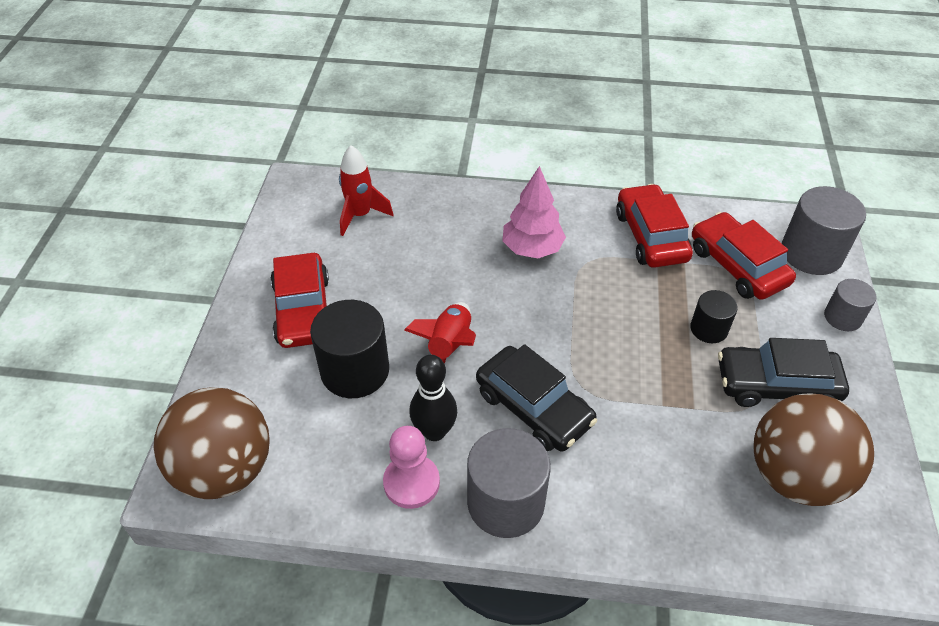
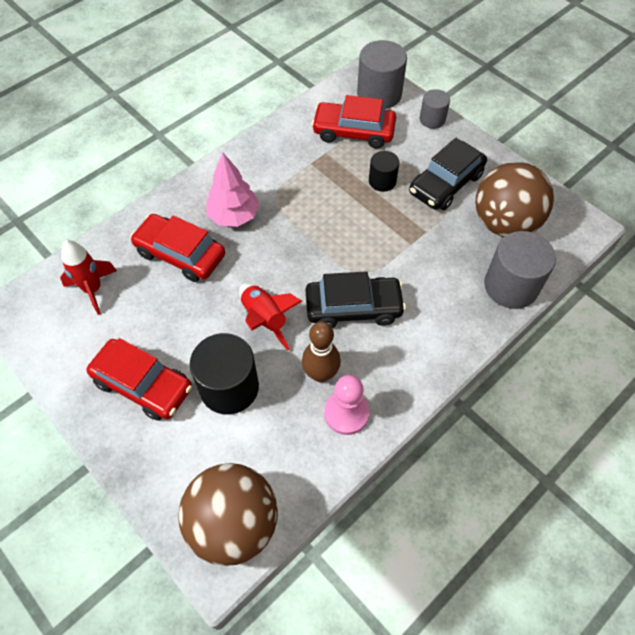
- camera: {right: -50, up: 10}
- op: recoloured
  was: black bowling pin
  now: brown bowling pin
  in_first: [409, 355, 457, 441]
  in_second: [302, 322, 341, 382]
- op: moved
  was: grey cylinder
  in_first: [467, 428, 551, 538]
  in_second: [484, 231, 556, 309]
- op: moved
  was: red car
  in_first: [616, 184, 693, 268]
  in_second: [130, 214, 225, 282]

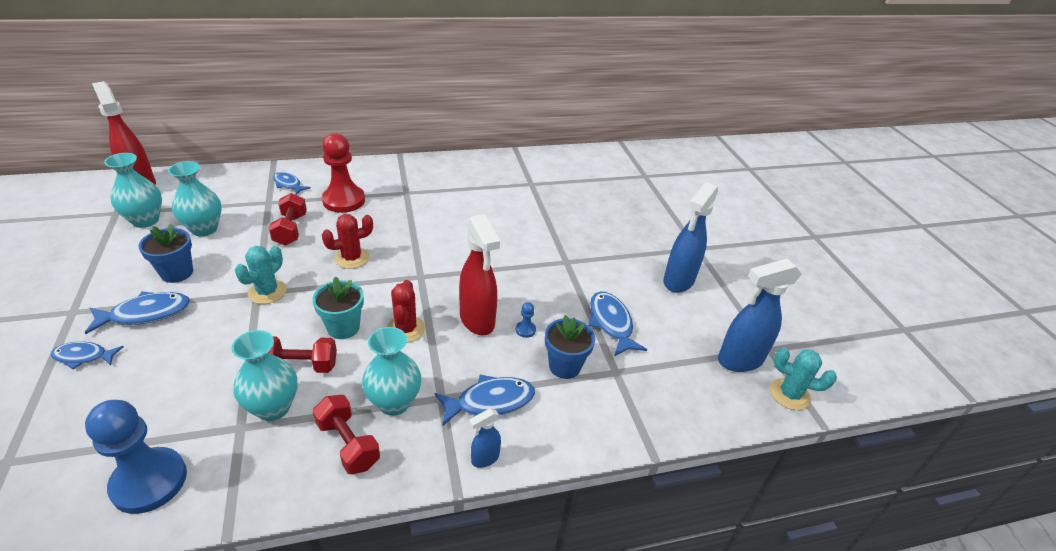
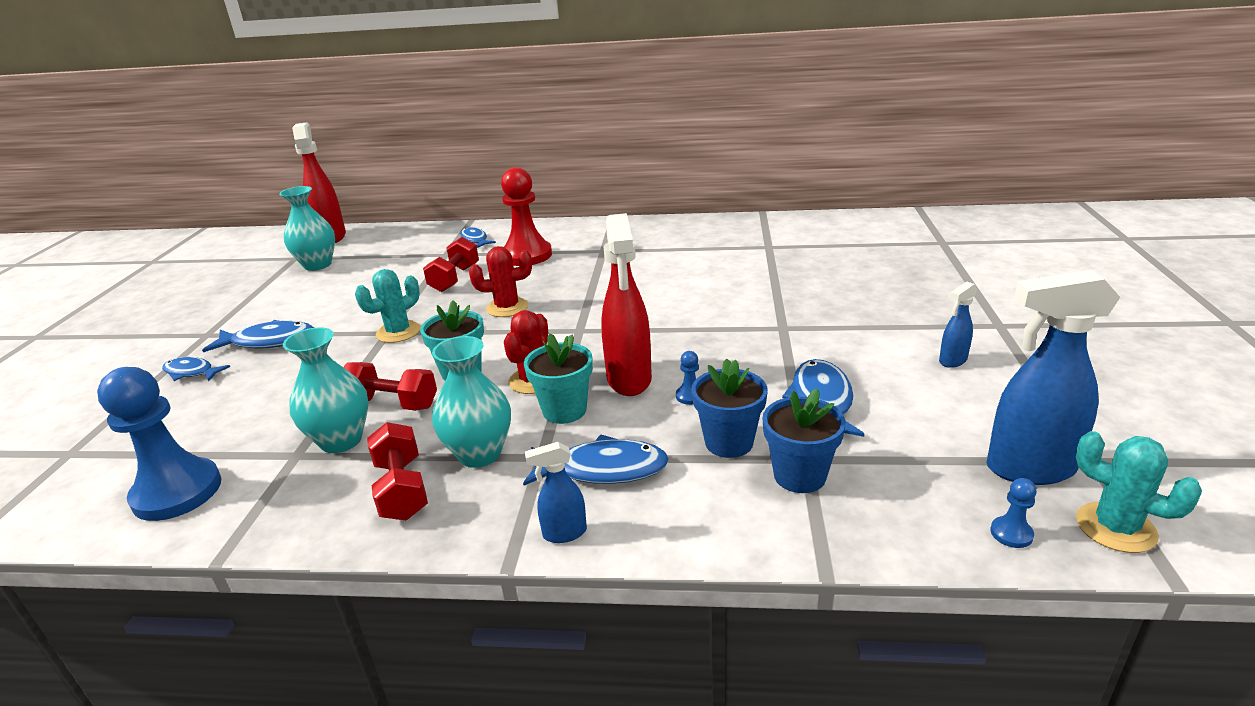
- camera: {right: 25, up: -10}
- op: moved
  was: blue flower pot
  in_first: [138, 223, 193, 283]
  in_second: [763, 389, 846, 493]
- op: removed
  was: turquoise vase
  in_first: [168, 161, 222, 236]
- op: resized
  was: blue spray bottle
  in_first: [663, 182, 718, 293]
  in_second: [939, 282, 978, 368]
  ratio: 0.49
- op: added
  now: turquoise flower pot
  in_second: [524, 334, 593, 424]
- op: added
  now: blue pawn
  in_second: [990, 478, 1037, 548]

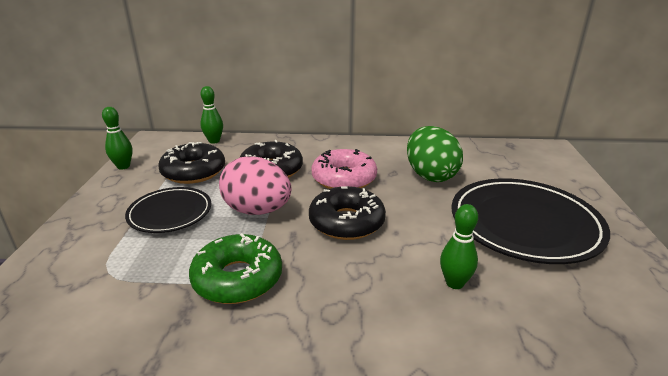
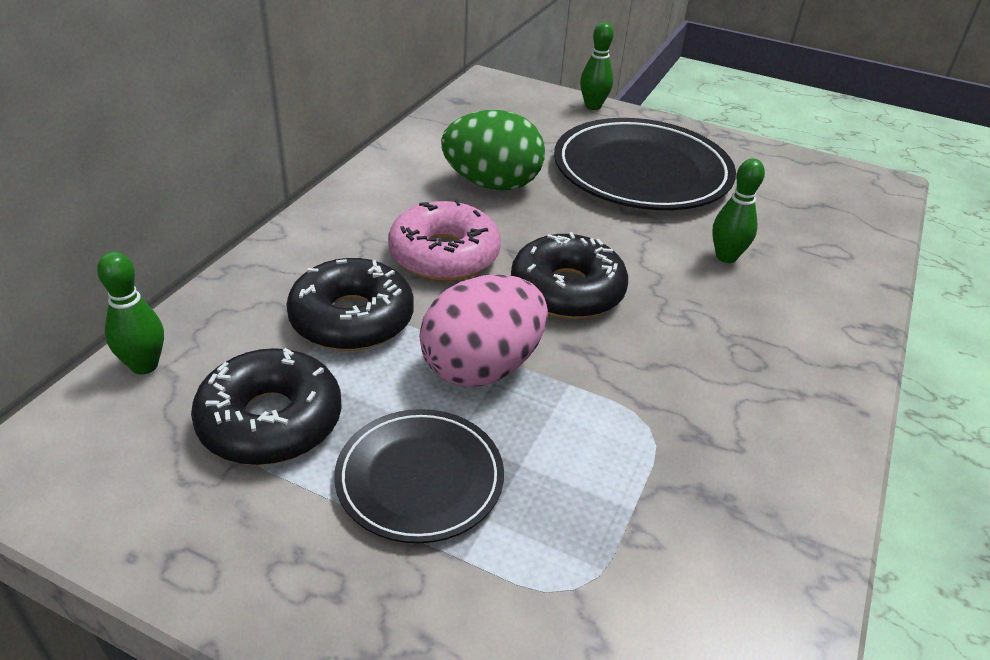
- camera: {right: -70, up: 10}
- op: moved
  was: green bowling pin
  in_first: [102, 107, 132, 169]
  in_second: [580, 22, 614, 110]
- op: removed
  was: green donut
  in_first: [189, 233, 282, 304]

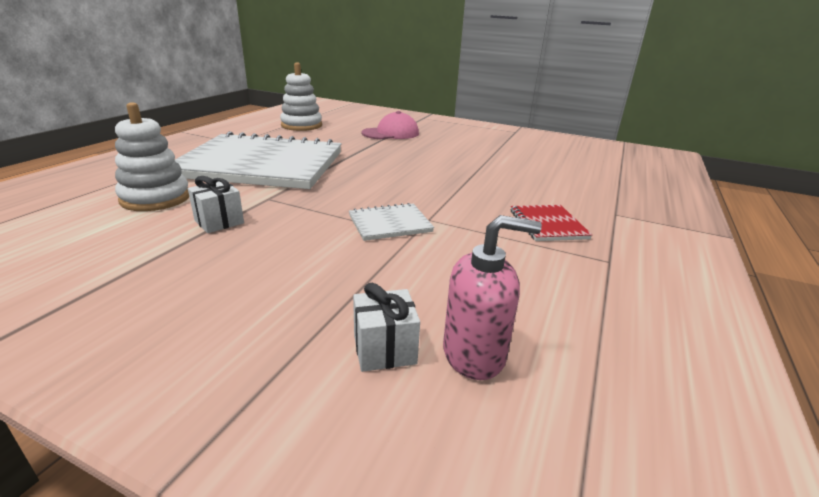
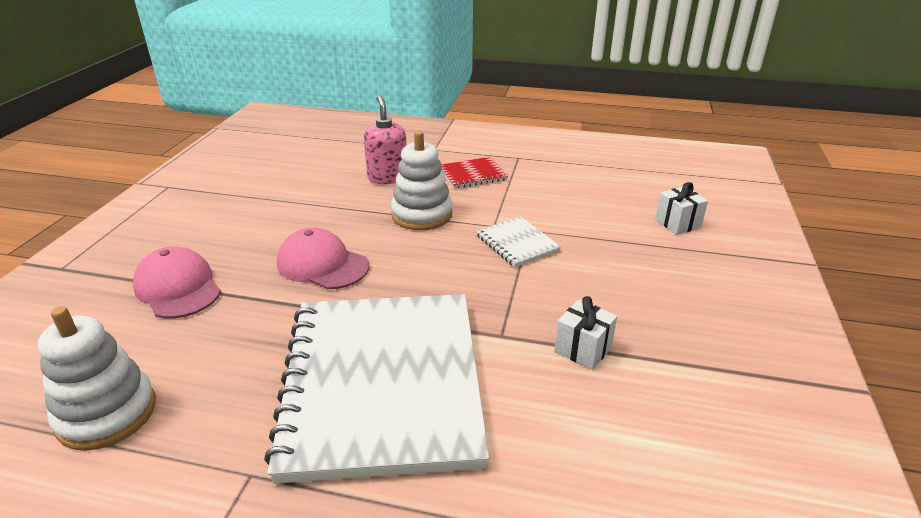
- camera: {right: -100, up: 5}
- op: moved
  was: white stacking toy
  in_first: [115, 102, 189, 211]
  in_second: [391, 131, 452, 230]
- op: moved
  was: pink soap dispenser
  in_first: [443, 215, 542, 380]
  in_second: [364, 96, 407, 184]
- op: added
  now: pink cap
  in_second: [277, 227, 369, 289]

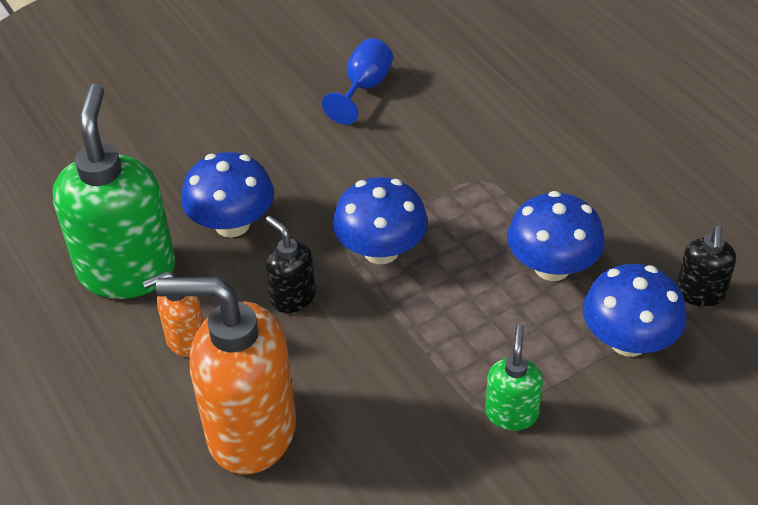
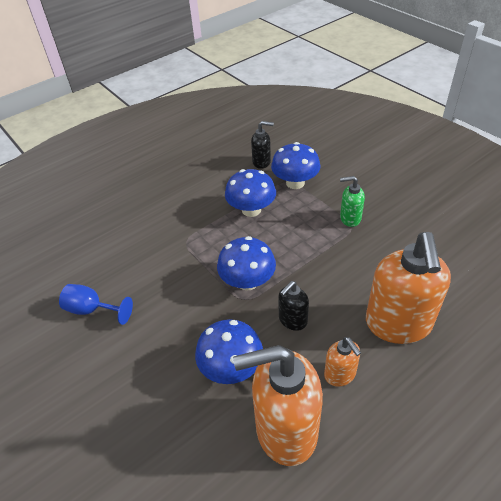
- camera: {right: -95, up: 0}
- op: recoloured
  was: green soap dispenser
  now: orange soap dispenser
  in_first: [53, 83, 176, 299]
  in_second: [233, 345, 323, 466]

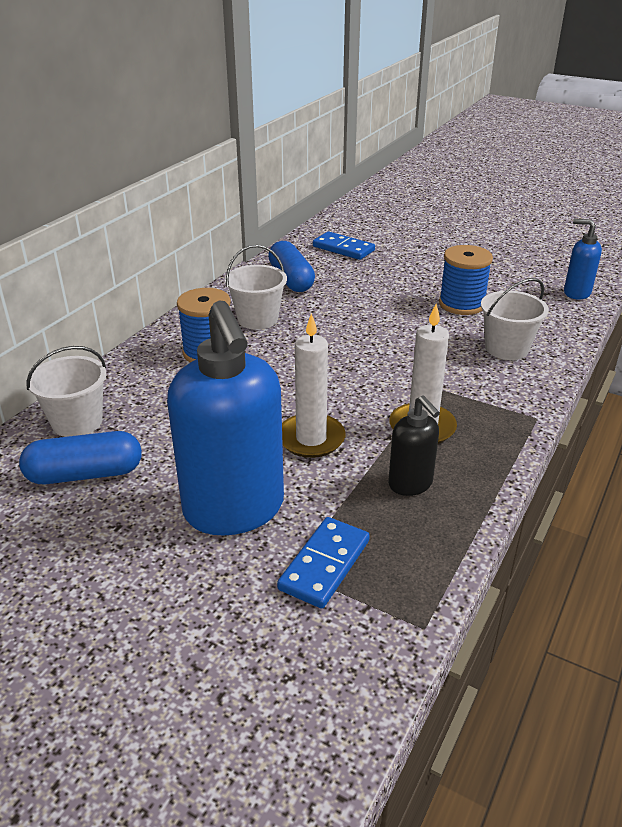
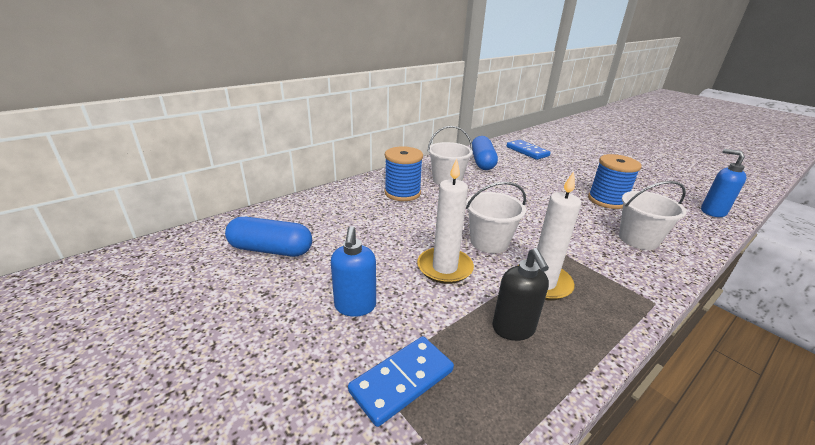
- camera: {right: 20, up: -5}
- op: moved
  was: white bucket
  in_first: [26, 346, 106, 437]
  in_second: [466, 182, 526, 253]
- op: resized
  was: blue soap dispenser
  in_first: [167, 300, 284, 536]
  in_second: [331, 226, 376, 317]
  ratio: 0.48

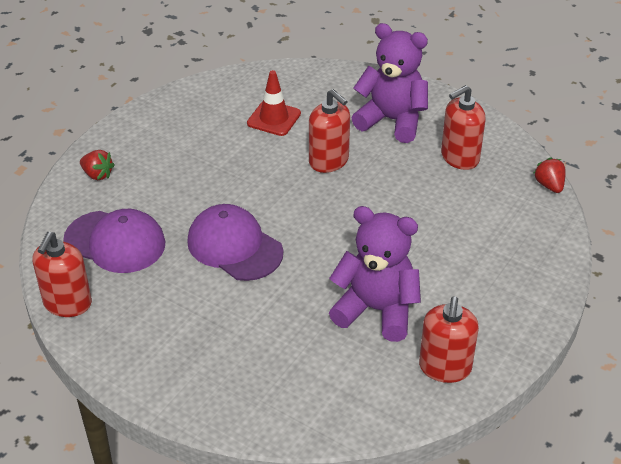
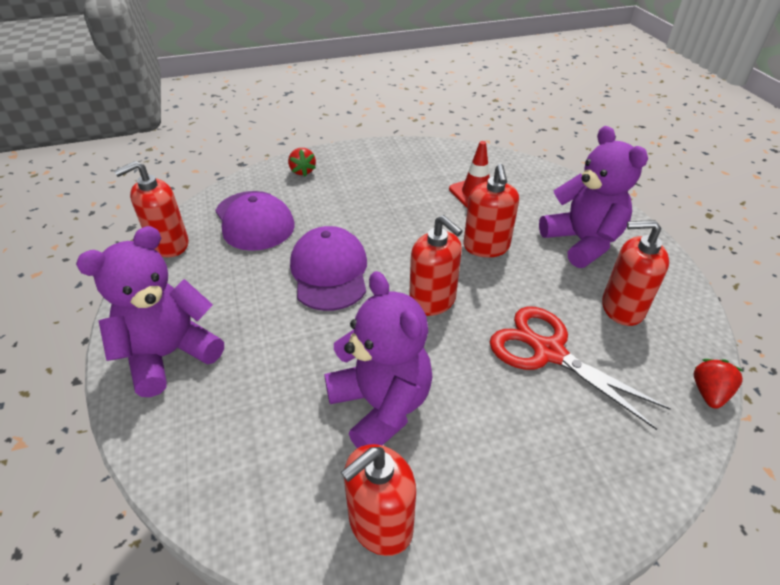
- camera: {right: 40, up: 0}
- op: added
  now: purple teddy bear
  in_second: [76, 226, 224, 397]
- op: added
  now: red soap dispenser
  in_second: [409, 215, 462, 316]
- op: added
  now: red scissors
  in_second: [490, 307, 671, 430]

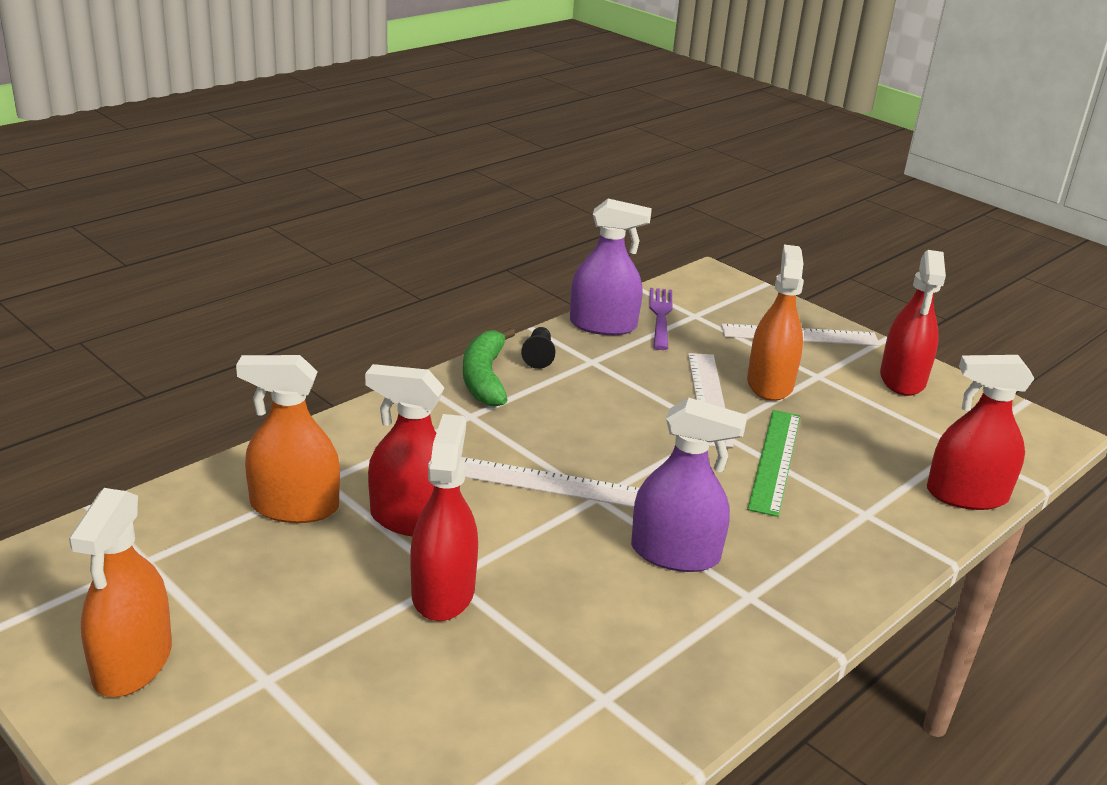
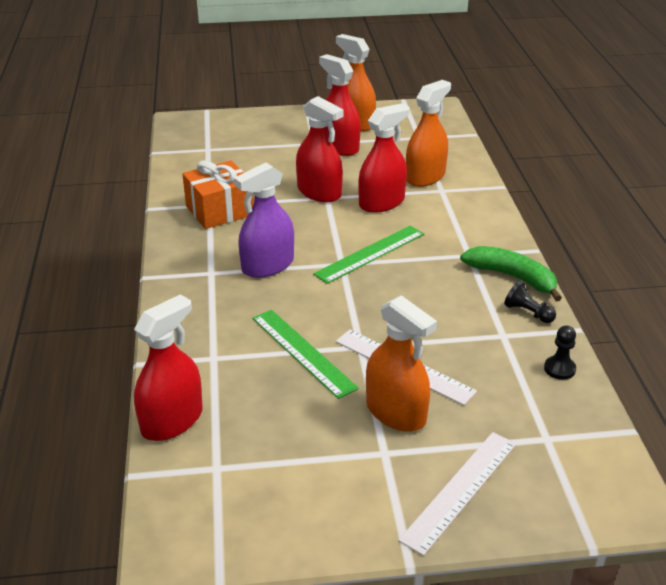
- camera: {right: 130, up: 5}
- op: recoloured
  was: white ruler
  now: green ruler
  in_first: [461, 457, 639, 507]
  in_second: [313, 226, 424, 284]
- op: replaced
  was: purple spray bottle
  now: black pawn
  in_first: [570, 198, 652, 335]
  in_second: [544, 326, 576, 380]
- op: removed
  was: purple fork
  in_first: [649, 288, 673, 350]
- op: moved
  was: red spray bottle
  in_first: [880, 250, 946, 396]
  in_second: [319, 54, 361, 156]
- op: added
  now: orange gift
  in_second: [182, 160, 254, 229]

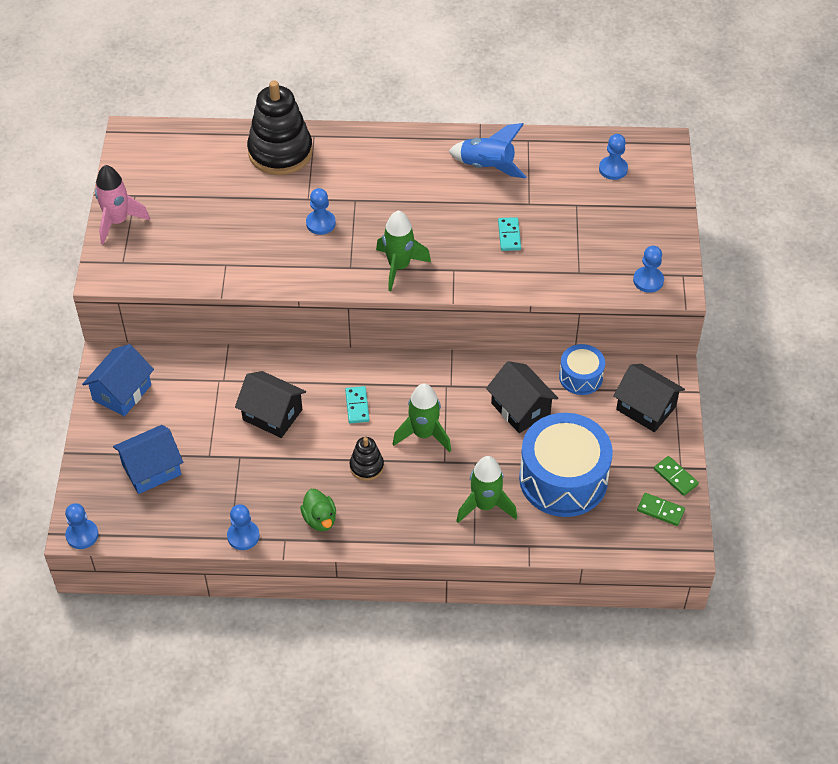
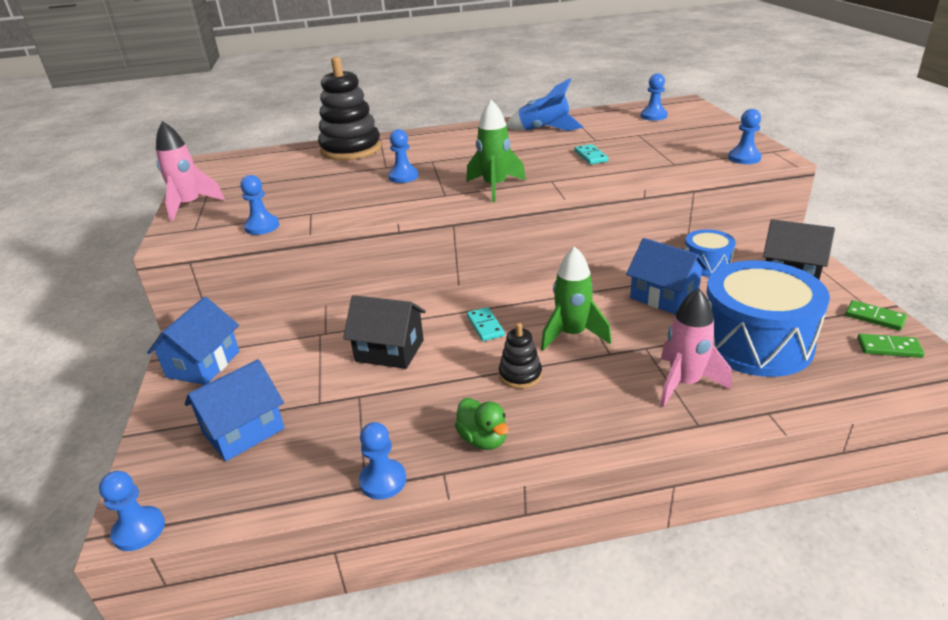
- camera: {right: -10, up: -20}
- op: recoloured
  was: green rocket
  now: pink rocket
  in_first: [456, 456, 517, 523]
  in_second: [660, 288, 732, 407]
- op: recoloured
  was: black house
  now: blue house
  in_first: [486, 361, 558, 433]
  in_second: [626, 238, 708, 314]
- op: added
  now: blue pawn
  in_second: [240, 175, 279, 235]

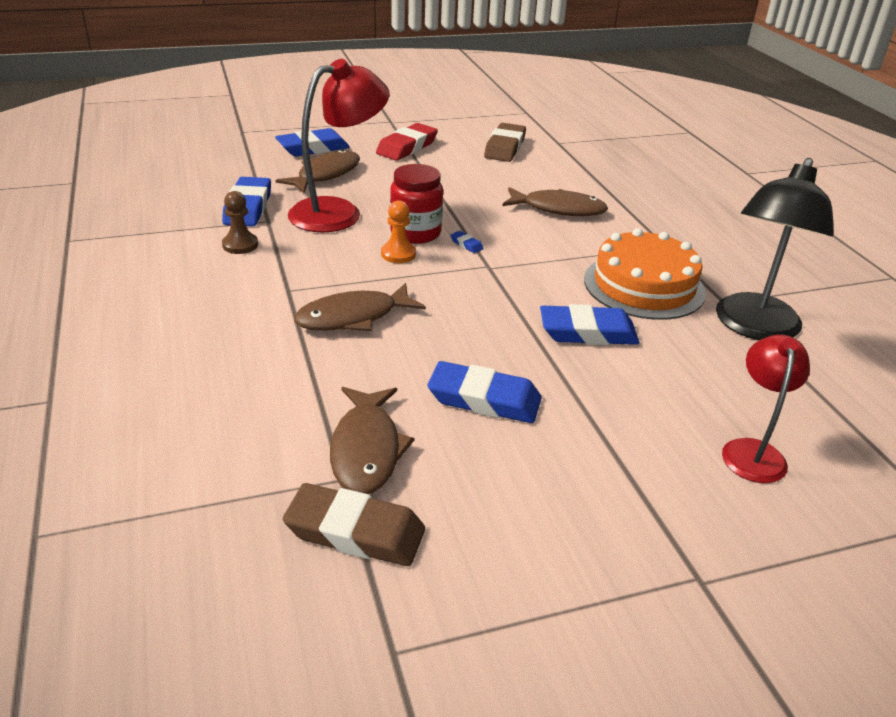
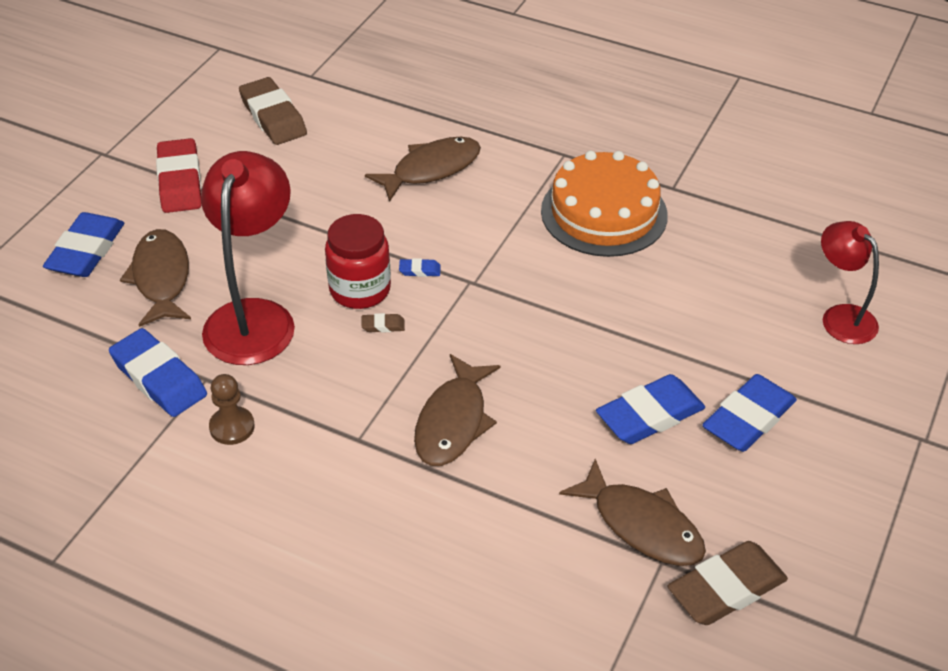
- camera: {right: -45, up: 10}
- op: replaced
  was: orange pawn
  now: brown eraser
  in_first: [381, 200, 416, 263]
  in_second: [362, 313, 405, 332]
- op: moved
  was: blue eraser
  in_first: [540, 304, 639, 345]
  in_second: [702, 374, 797, 452]
- op: removed
  was: black lamp
  in_first: [716, 158, 834, 340]

